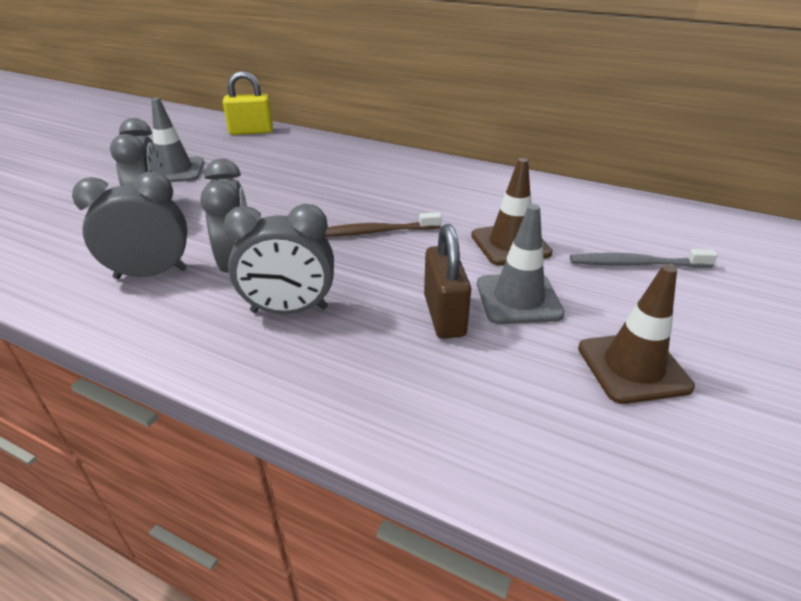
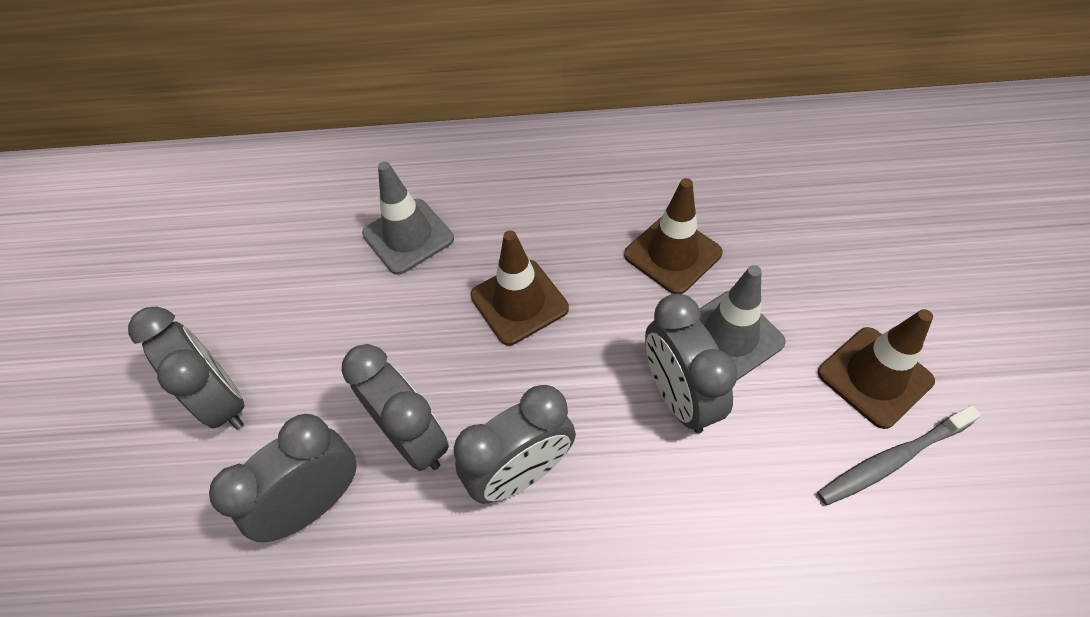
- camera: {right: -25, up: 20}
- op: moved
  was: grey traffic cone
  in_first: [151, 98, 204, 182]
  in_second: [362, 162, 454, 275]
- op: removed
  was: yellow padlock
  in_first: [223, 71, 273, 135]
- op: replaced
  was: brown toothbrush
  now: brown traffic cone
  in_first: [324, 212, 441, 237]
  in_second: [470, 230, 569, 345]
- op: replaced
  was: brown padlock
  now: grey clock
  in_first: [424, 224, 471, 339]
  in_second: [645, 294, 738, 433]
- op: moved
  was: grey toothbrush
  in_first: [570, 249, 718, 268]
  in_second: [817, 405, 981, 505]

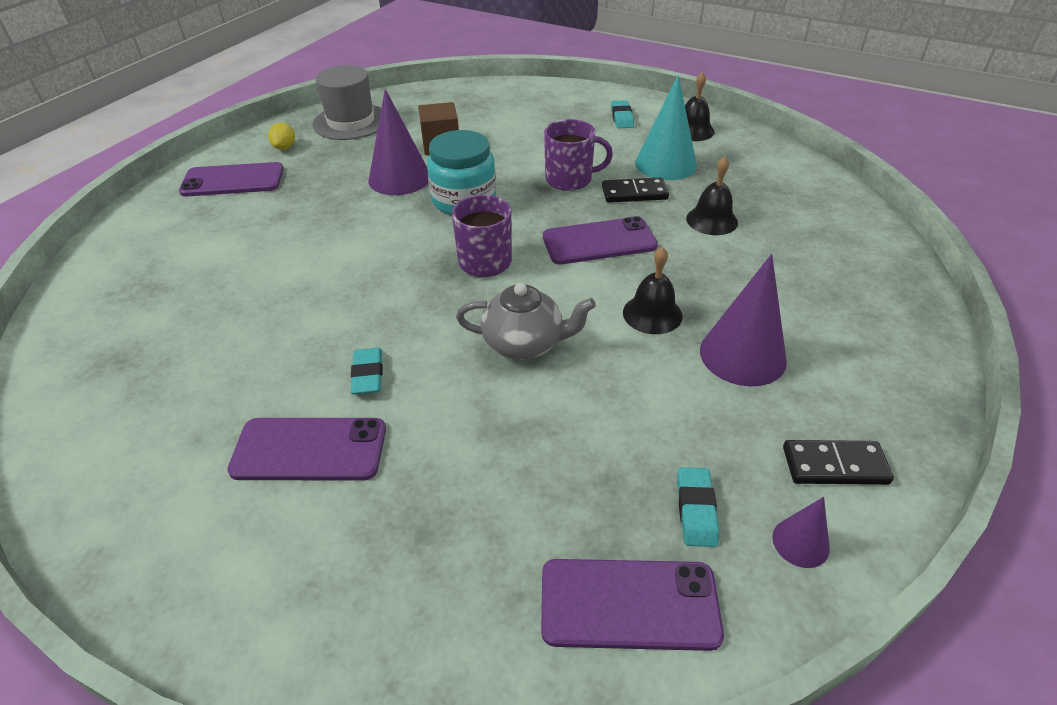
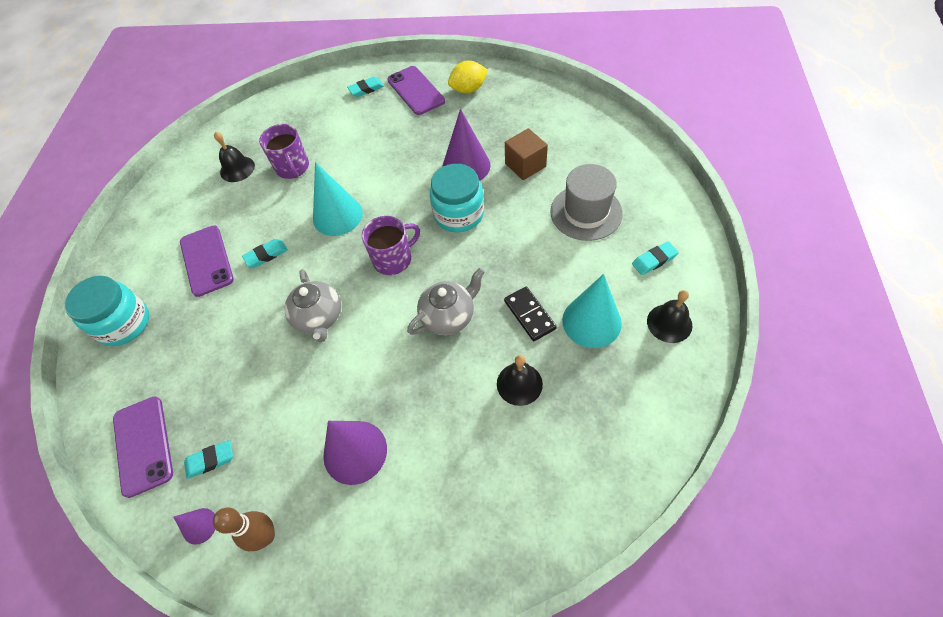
- camera: {right: 70, up: 15}
- op: resized
  was: yellow lemon
  in_first: [268, 123, 295, 150]
  in_second: [448, 61, 488, 93]
  ratio: 1.56
- op: moved
  was: grey hat
  in_first: [312, 65, 381, 140]
  in_second: [550, 164, 623, 241]
- op: replaced
  was: purple phone
  now: grey teapot
  in_first: [543, 216, 658, 265]
  in_second: [407, 268, 485, 335]
- op: moved
  was: purple mug
  in_first: [544, 119, 613, 191]
  in_second: [259, 124, 309, 179]
- op: moved
  was: black bell
  in_first: [623, 247, 683, 334]
  in_second: [214, 132, 255, 182]
- op: replaced
  was: black domino
  now: brown bowling pin
  in_first: [783, 440, 894, 485]
  in_second: [213, 507, 275, 551]
- op: added
  now: turquoise jar
  in_second: [65, 276, 149, 346]
- op: added
  now: turquoise cone
  in_second: [313, 162, 363, 236]
- op: added
  now: turquoise eraser
  in_second: [347, 77, 384, 97]

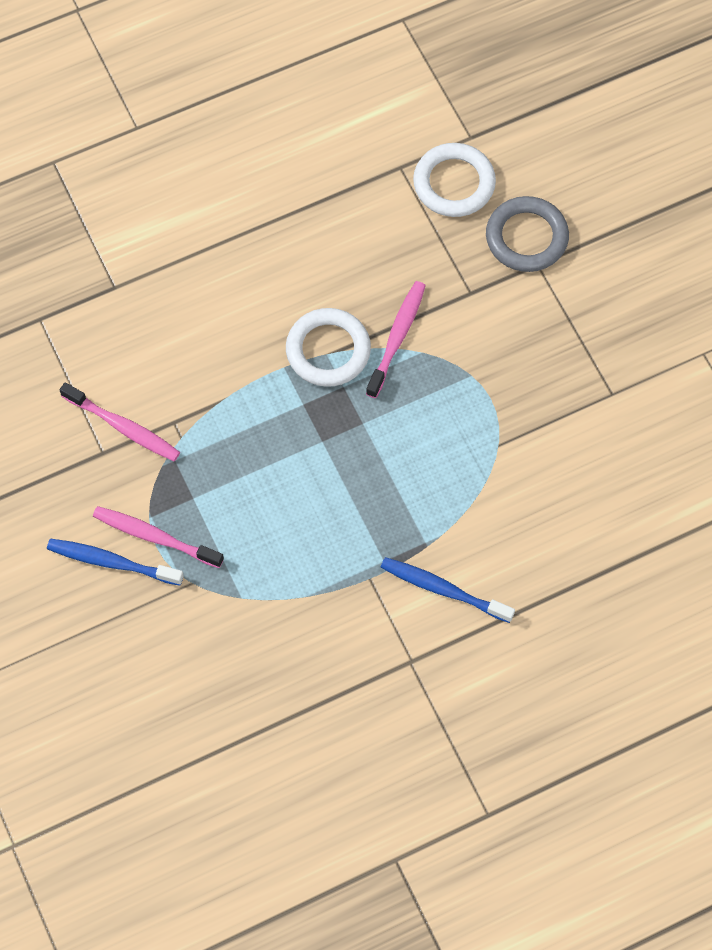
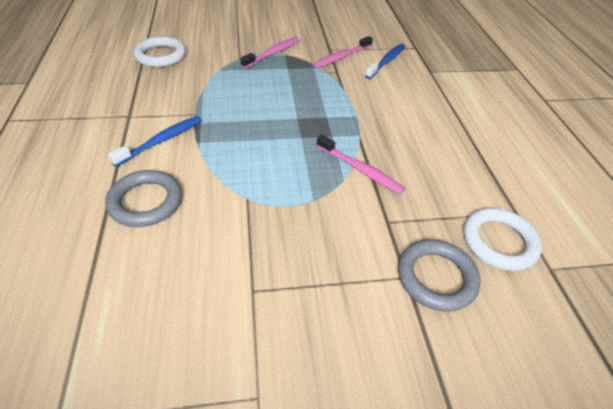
- camera: {right: 105, up: -20}
- op: moved
  was: blue toothbrush
  in_first: [47, 539, 184, 586]
  in_second: [365, 44, 406, 79]
- op: moved
  was: white ring
  in_first: [286, 308, 371, 387]
  in_second: [133, 36, 186, 67]
- op: added
  now: grey ring
  in_second: [105, 170, 182, 227]

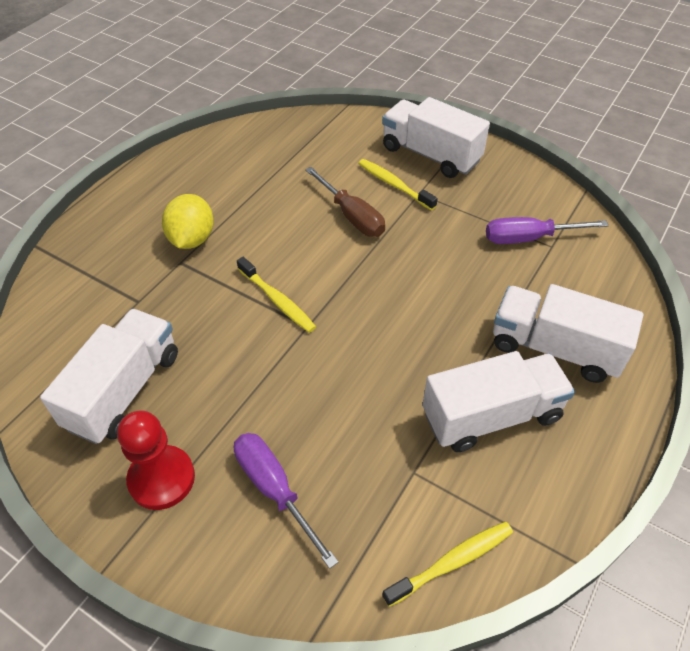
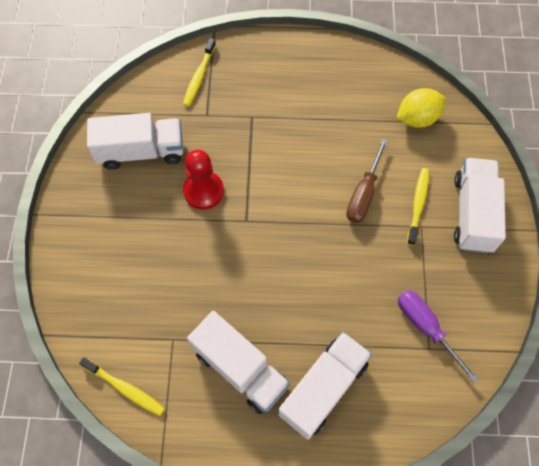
- camera: {right: 60, up: 15}
- op: moved
  was: red pawn
  in_first: [117, 410, 195, 510]
  in_second: [183, 150, 224, 210]
- op: moved
  was: yellow lemon
  in_first: [162, 194, 213, 249]
  in_second: [397, 88, 446, 128]
- op: removed
  was: purple screwdriver
  in_first: [234, 433, 338, 569]
- op: moved
  was: yellow toothbrush
  in_first: [237, 257, 316, 333]
  in_second: [183, 38, 216, 106]
- op: turned
  was: white truck
  in_first: [493, 284, 643, 383]
  in_second: [278, 332, 372, 440]
  clockwise: 45

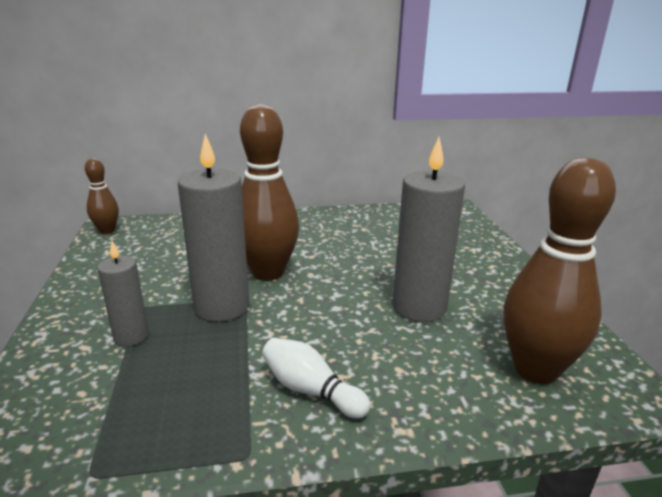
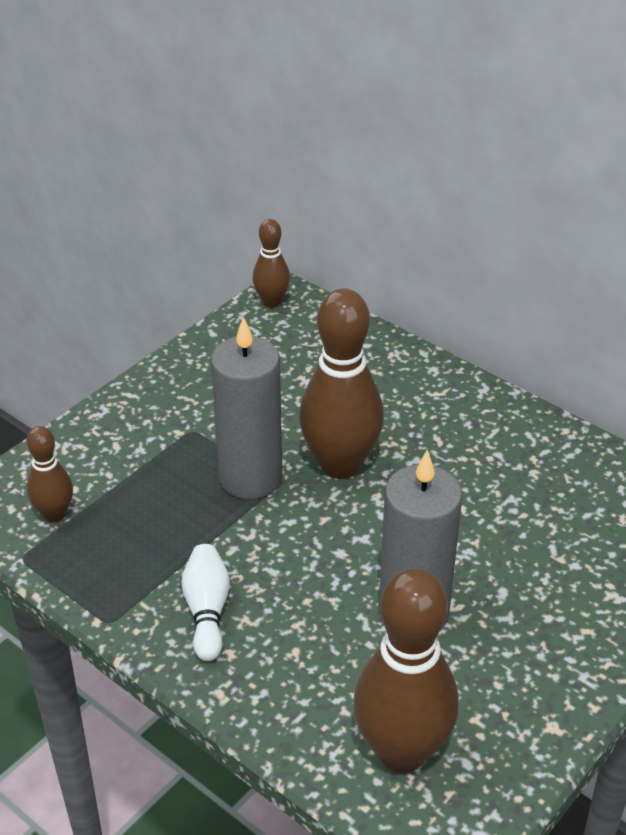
- camera: {right: 50, up: 15}
- op: removed
  was: grey candle
  in_first: [97, 241, 149, 346]
- op: added
  now: brown bowling pin
  in_second: [27, 426, 73, 522]

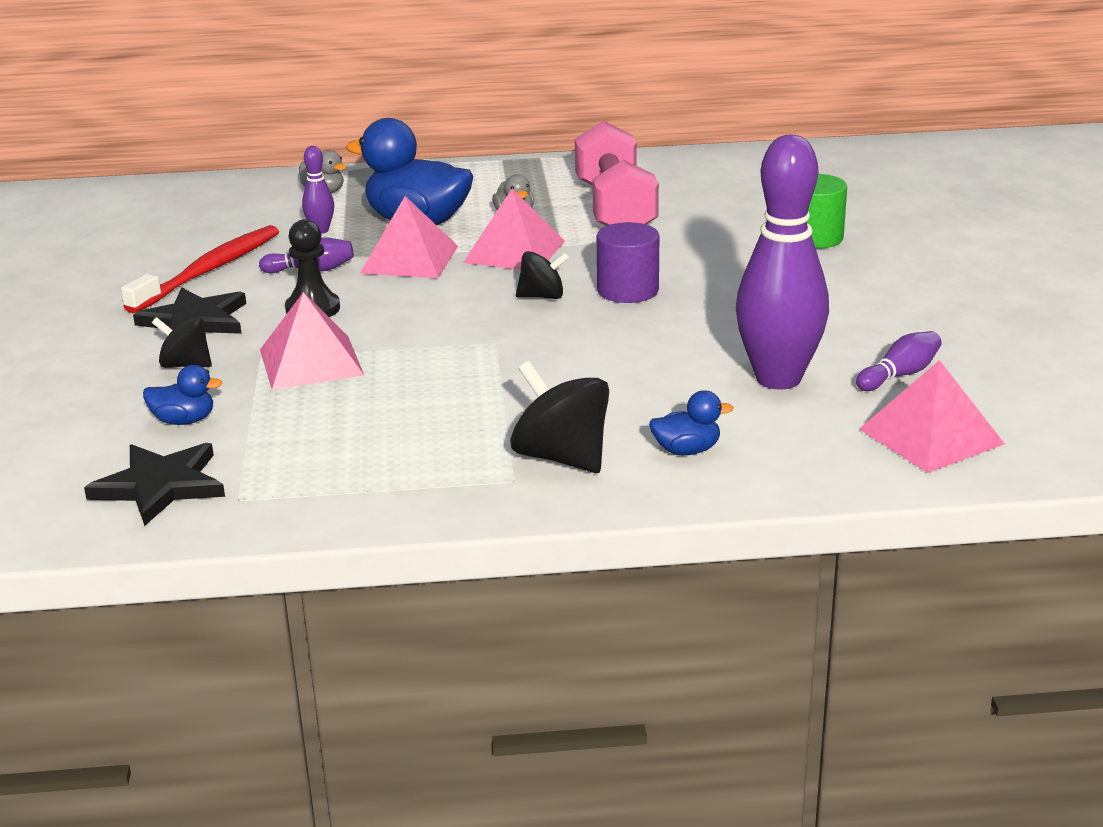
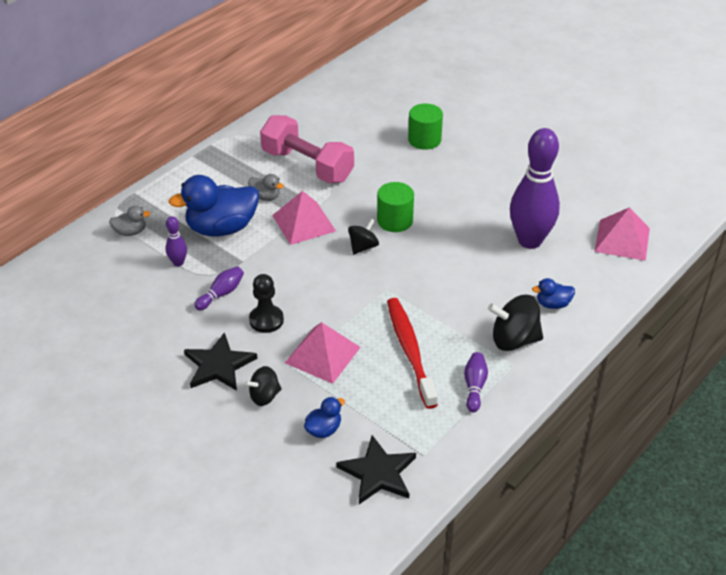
- camera: {right: -45, up: 15}
- op: moved
  was: red toothbrush
  in_first: [121, 225, 279, 313]
  in_second: [387, 298, 438, 409]
- op: removed
  was: pink pyramid
  in_first: [360, 196, 458, 278]
- op: recoloured
  was: purple cylinder
  now: green cylinder
  in_first: [597, 222, 659, 303]
  in_second: [377, 182, 414, 232]
- op: turned
  was: blue duck
  in_first: [649, 390, 734, 455]
  in_second: [532, 278, 575, 309]
  clockwise: -135
- op: moved
  was: purple bowling pin
  in_first: [856, 331, 942, 391]
  in_second: [464, 352, 488, 412]

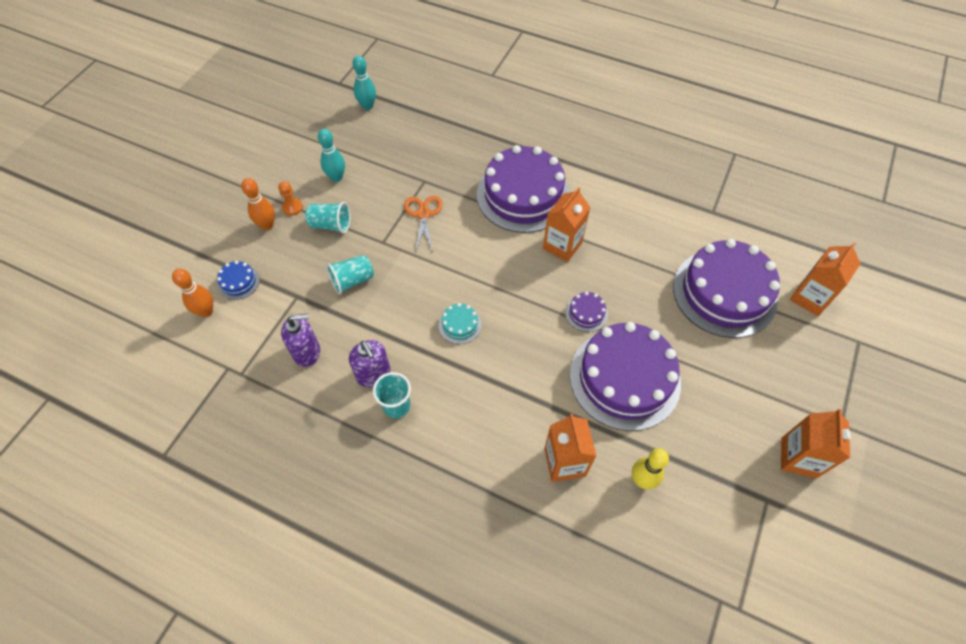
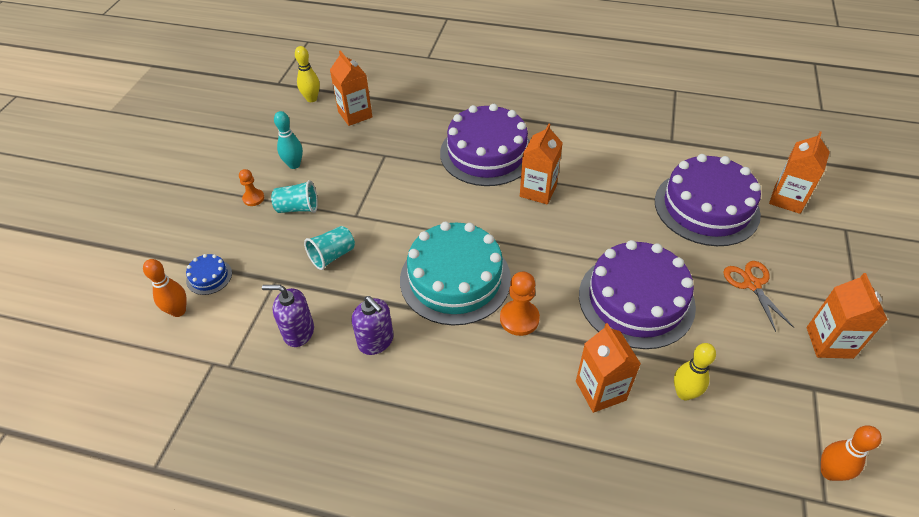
- camera: {right: -10, up: -10}
- op: moved
  was: orange bowling pin
  in_first: [241, 178, 275, 230]
  in_second: [821, 425, 882, 481]
- op: turned
  was: purple soap dispenser
  in_first: [281, 314, 320, 367]
  in_second: [262, 284, 314, 347]
  clockwise: -150
- op: recoloured
  was: turquoise bowling pin
  now: yellow bowling pin
  in_first: [353, 55, 376, 110]
  in_second: [295, 46, 320, 102]
- op: removed
  was: turquoise cup
  in_first: [373, 372, 411, 418]
- op: moved
  was: orange scissors
  in_first: [404, 196, 443, 252]
  in_second: [723, 261, 794, 332]
- op: resized
  was: turquoise cake
  in_first: [439, 303, 481, 344]
  in_second: [400, 222, 511, 325]
  ratio: 2.46
- op: removed
  was: purple cake
  in_first: [565, 292, 608, 332]
- op: added
  now: orange carton
  in_second: [330, 50, 372, 126]
- op: added
  now: orange pawn
  in_second: [500, 272, 540, 336]

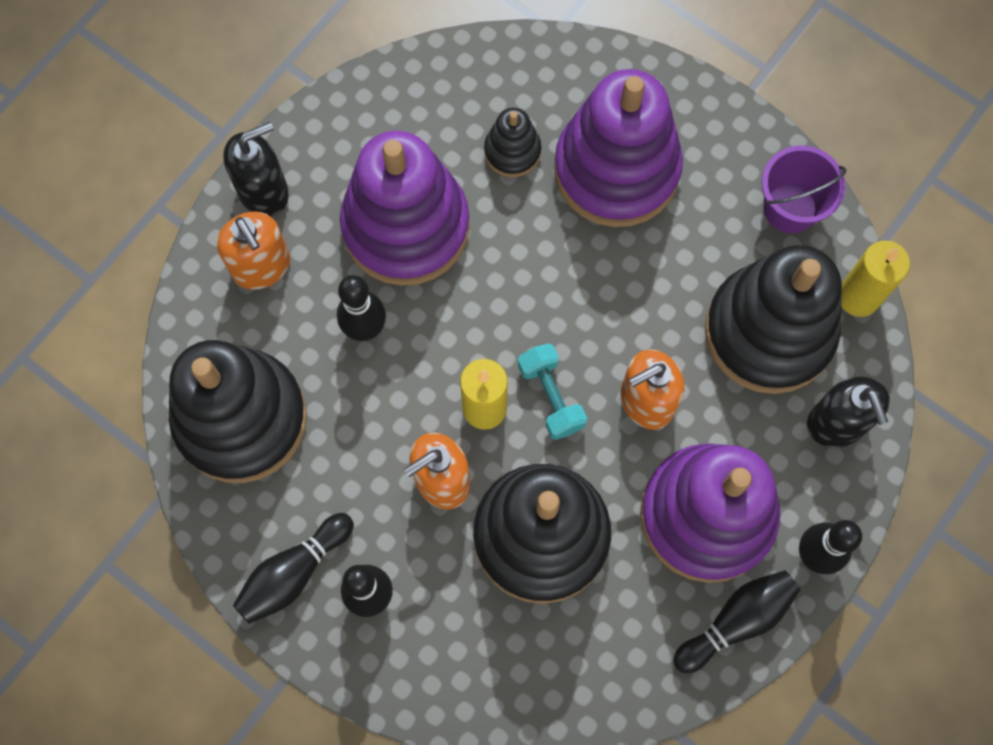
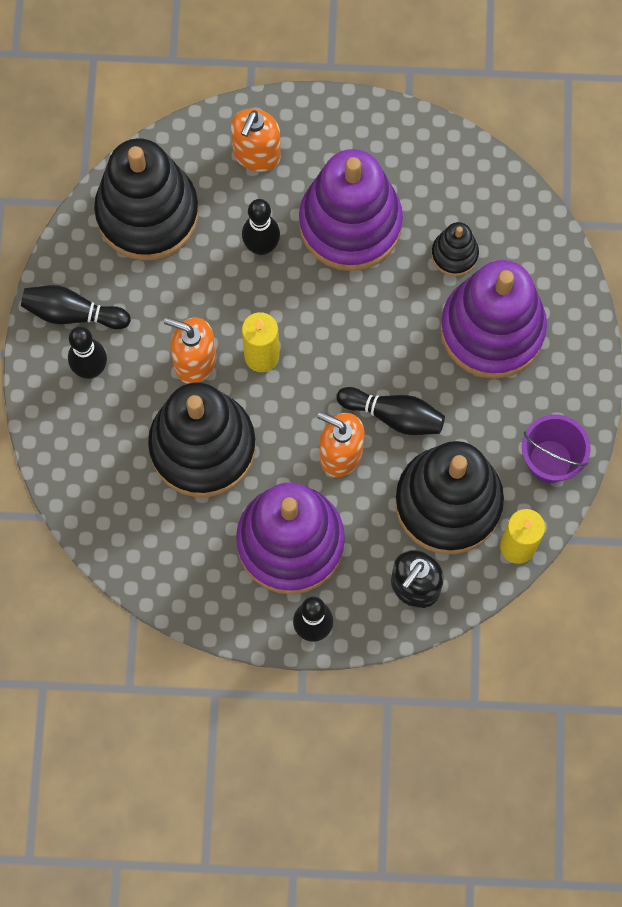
- camera: {right: 55, up: 0}
- op: removed
  was: black soap dispenser
  in_first: [223, 122, 289, 217]
- op: removed
  was: turquoise dumbbell
  in_first: [518, 343, 587, 440]
- op: moved
  was: black bowling pin
  in_first: [673, 570, 800, 673]
  in_second: [337, 387, 445, 435]

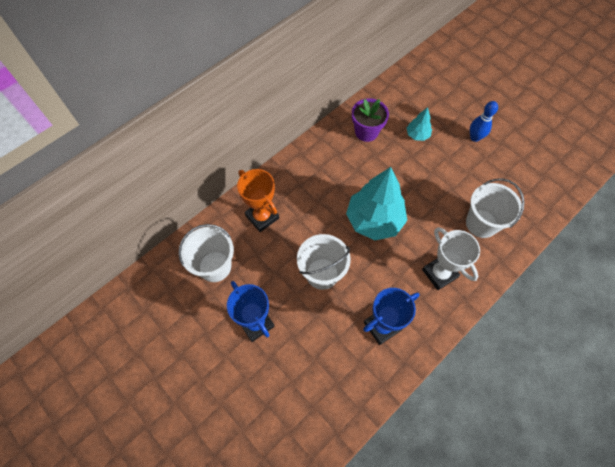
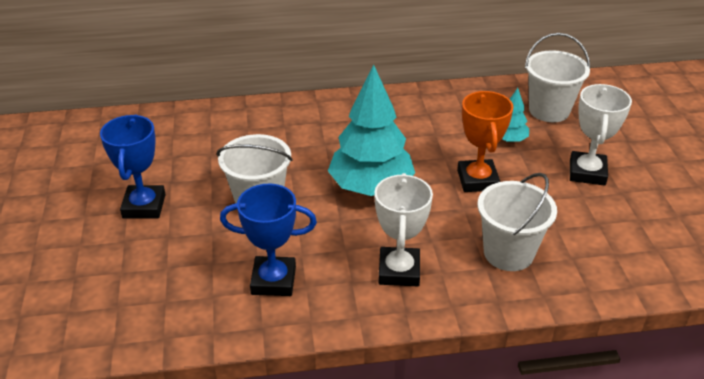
- camera: {right: 35, up: -25}
- op: moved
  was: white bucket
  in_first: [178, 224, 234, 282]
  in_second: [525, 33, 590, 122]
- op: moved
  was: orange trophy
  in_first: [237, 169, 279, 232]
  in_second: [457, 91, 513, 192]
- op: removed
  was: purple flower pot
  in_first: [352, 98, 389, 142]
- op: replaced
  was: blue bowling pin
  now: white trophy
  in_first: [470, 101, 498, 142]
  in_second: [570, 84, 632, 186]

